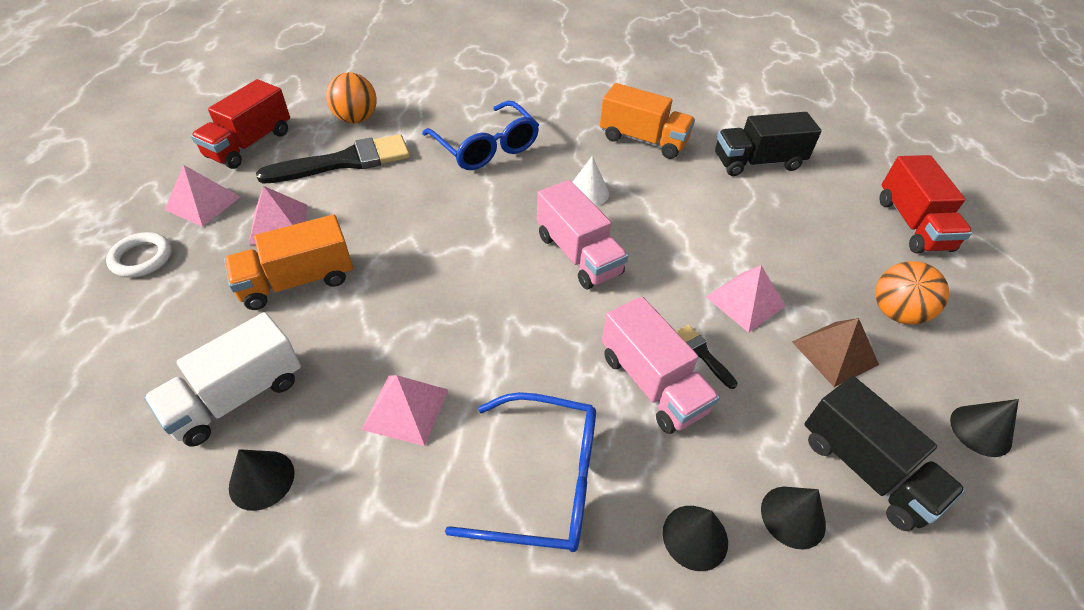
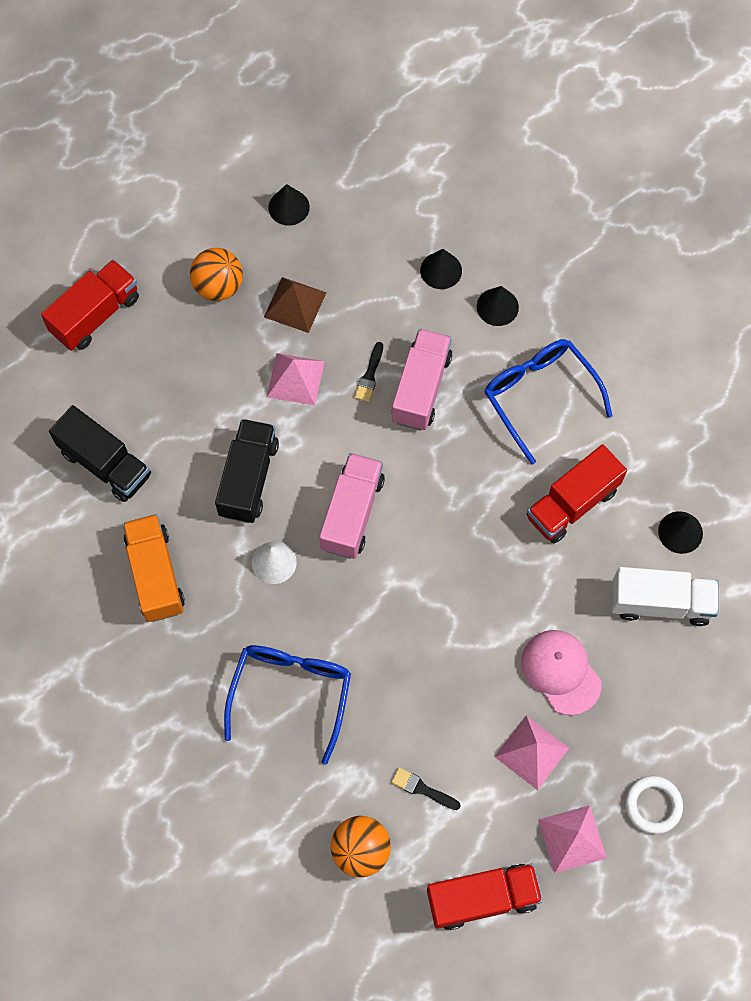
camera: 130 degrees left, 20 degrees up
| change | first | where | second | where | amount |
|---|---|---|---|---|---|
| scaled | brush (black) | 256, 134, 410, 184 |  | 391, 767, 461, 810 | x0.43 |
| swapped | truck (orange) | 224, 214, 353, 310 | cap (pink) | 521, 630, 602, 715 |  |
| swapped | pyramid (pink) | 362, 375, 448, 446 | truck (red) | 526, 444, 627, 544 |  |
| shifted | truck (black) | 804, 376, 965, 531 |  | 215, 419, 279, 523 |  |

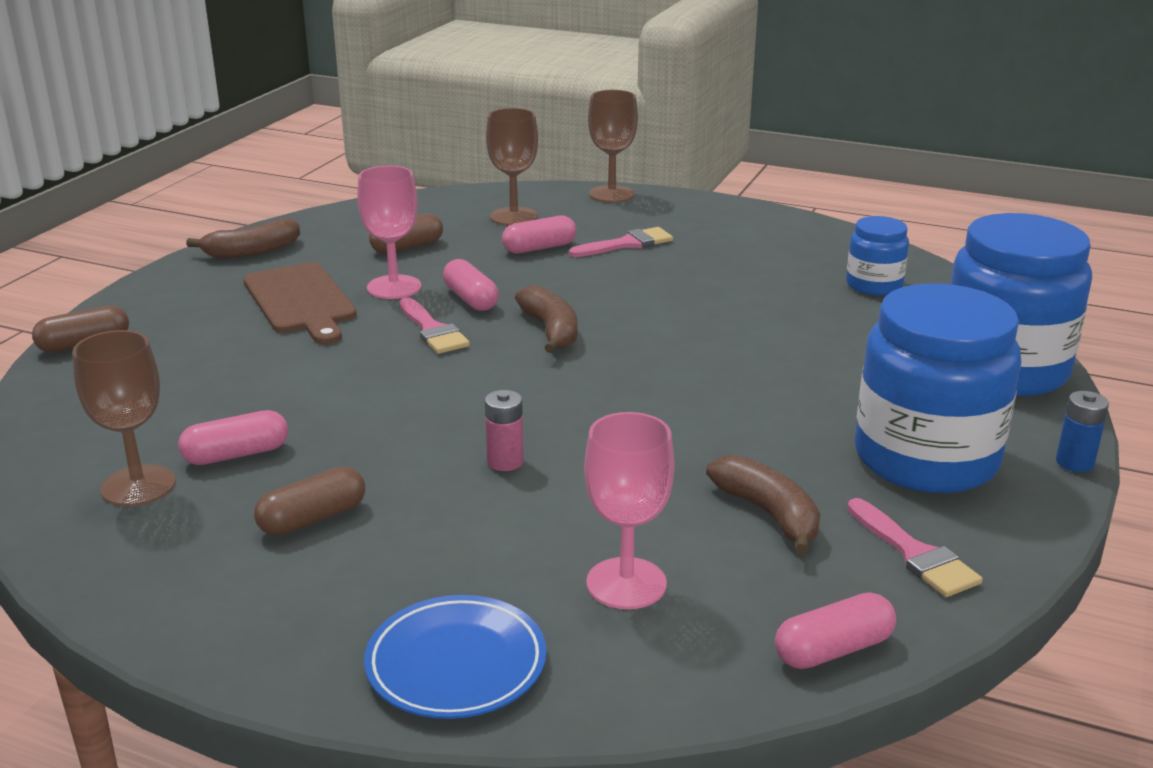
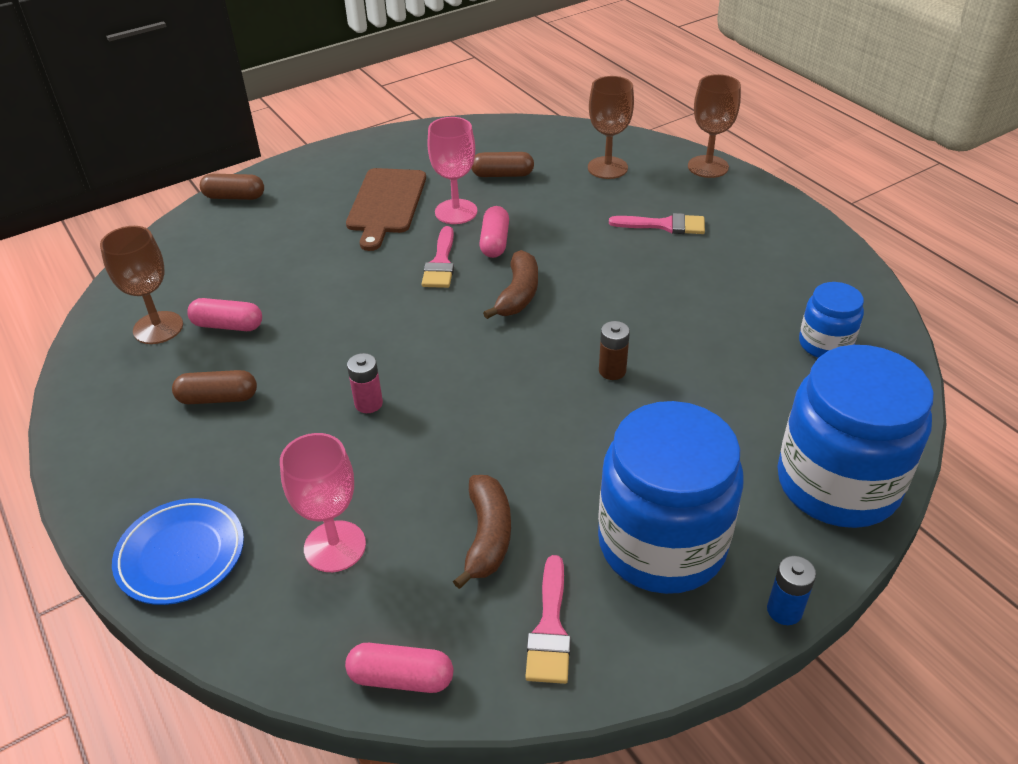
camera: 35 degrees right, 15 degrees up
| change | first | where | second | where | amount |
|---|---|---|---|---|---|
| gone | capsule (pink) | 502, 216, 576, 254 |  |  |  |
| gone | banana (brown) | 186, 219, 300, 259 |  |  |  |
| new |  |  | battery (brown) | 599, 321, 630, 380 |  |

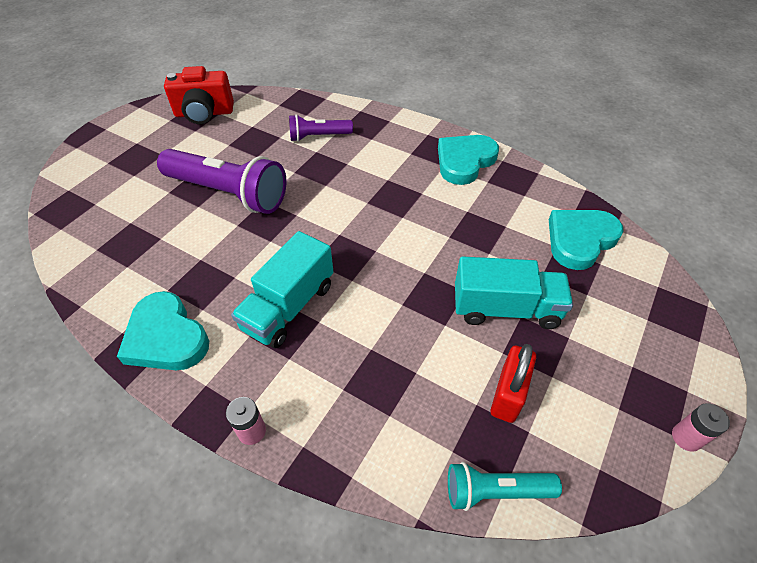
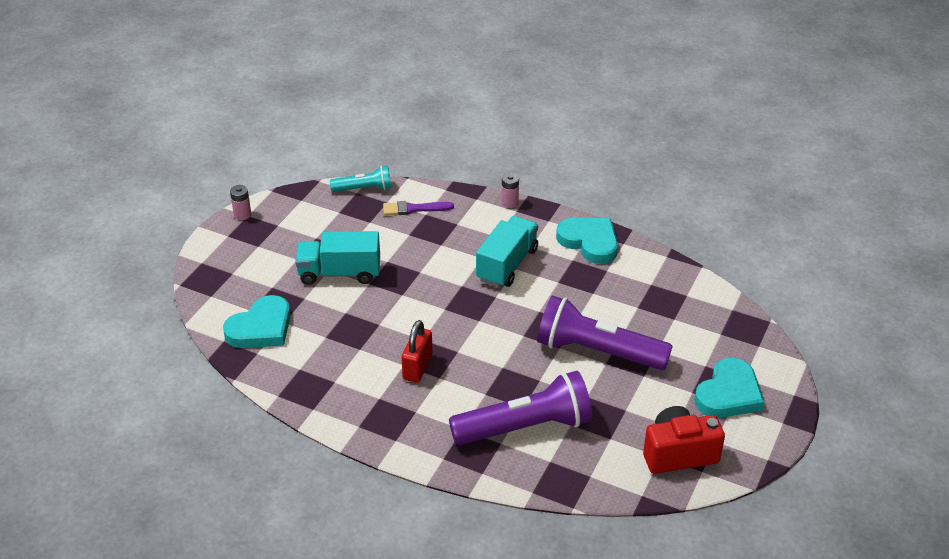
camera: 175 degrees right, 10 degrees down
| change | first | where | second | where | amount |
|---|---|---|---|---|---|
| scaled | flashlight (purple) | 289, 114, 353, 142 |  | 449, 371, 592, 445 | x1.87 |
| shifted | heart (turquoise) | 438, 135, 499, 185 |  | 694, 358, 764, 418 |  |
| shifted | padlock (red) | 491, 344, 536, 423 |  | 402, 320, 433, 383 |  |
| new |  |  | brush (purple) | 383, 201, 454, 215 |  |

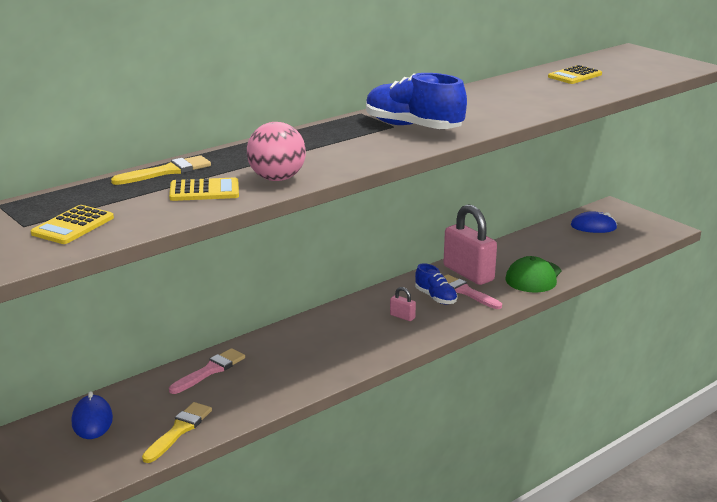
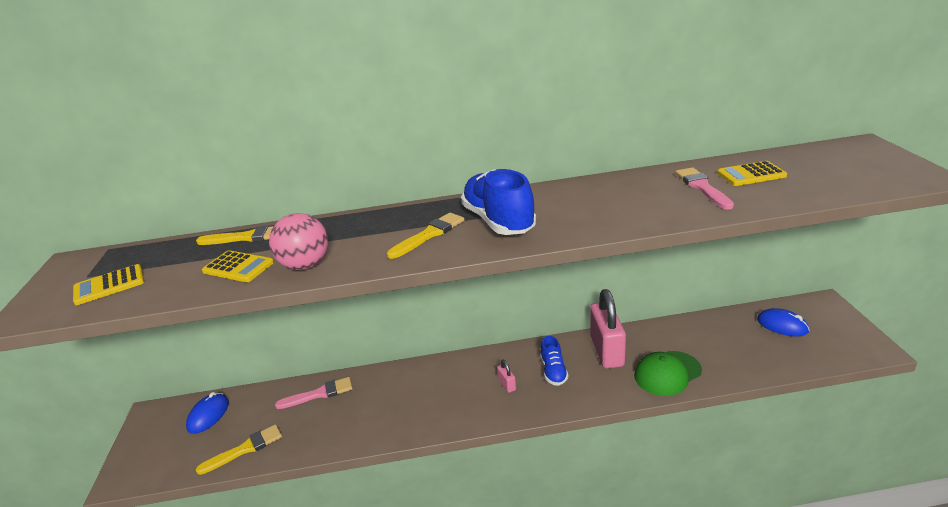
camera: 35 degrees right, 5 degrees up
| change | first | where | second | where | amount |
|---|---|---|---|---|---|
| shifted | brush (pink) | 444, 274, 502, 309 |  | 675, 167, 734, 210 |  |
| new |  |  | brush (yellow) | 387, 212, 464, 259 |  |

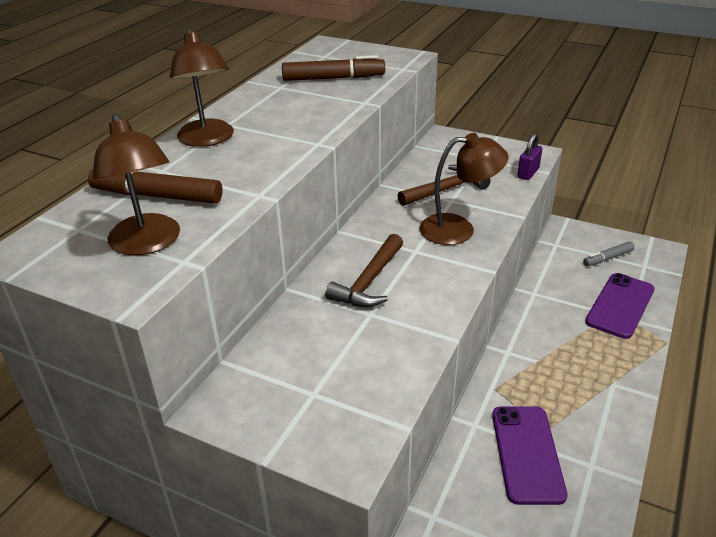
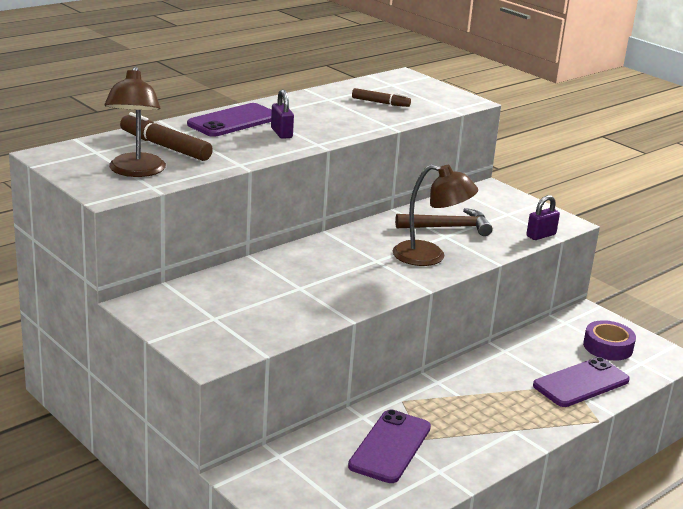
camera: 20 degrees right, 10 degrees down
| change | first | where | second | where | amount |
|---|---|---|---|---|---|
| swapped | lamp (brown) | 170, 29, 234, 147 | phone (purple) | 187, 103, 272, 137 |  |
| scaled | marker (brown) | 282, 55, 385, 81 |  | 352, 88, 411, 107 | x0.61 |
| gone | hammer (brown) | 325, 234, 403, 307 |  |  |  |
| swapped | marker (grey) | 583, 241, 635, 266 | tape (purple) | 583, 320, 636, 360 |  |
| new |  |  | padlock (purple) | 271, 89, 294, 139 |  |

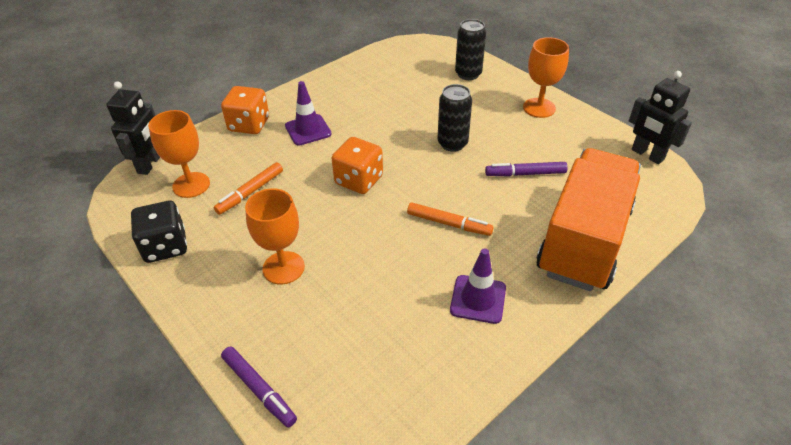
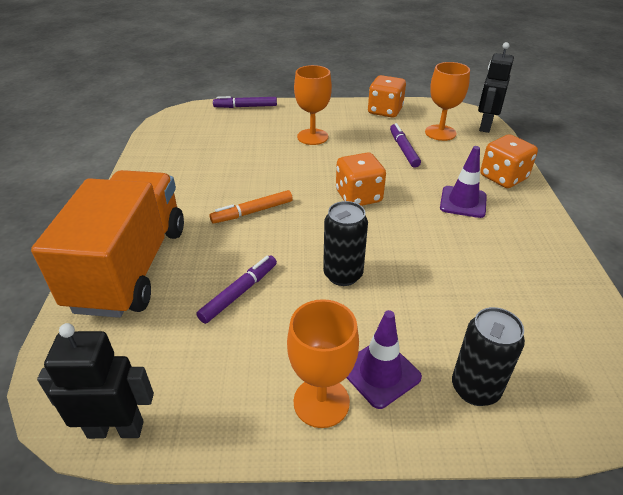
camera: 130 degrees right, 5 degrees down
| change | first | where | second | where | amount |
|---|---|---|---|---|---|
| rotated | robot (black) | 106, 81, 160, 175 |  | 478, 42, 514, 133 | 60 degrees clockwise |
| rotated | truck (orange) | 537, 148, 641, 291 |  | 31, 170, 184, 318 | 150 degrees counterclockwise |
| repainted | marker (orange) | 214, 162, 283, 215 | marker (purple) | 390, 123, 421, 168 |  |
| repainted | dice (black) | 131, 201, 187, 263 | dice (orange) | 368, 75, 406, 118 |  |
| shifted | traffic cone (purple) | 450, 248, 506, 324 |  | 346, 310, 422, 409 |  |

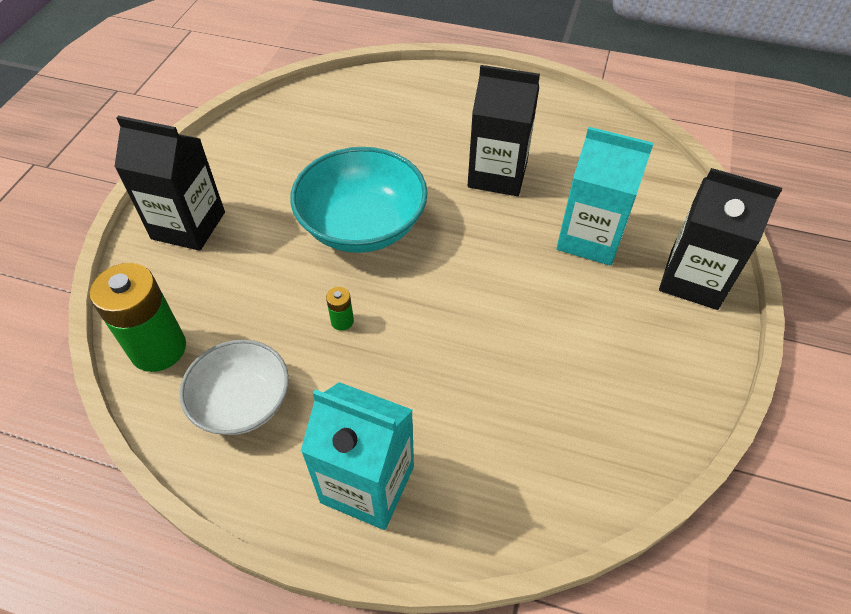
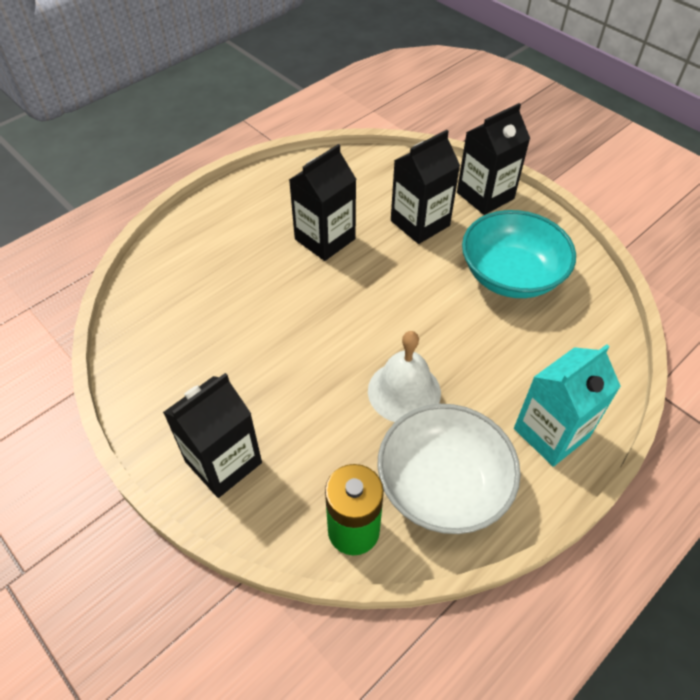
camera: 60 degrees left, 0 degrees up
| change | first | where | second | where | amount |
|---|---|---|---|---|---|
| repainted | carton (turquoise) | 556, 127, 654, 266 | carton (black) | 391, 130, 460, 244 |  |
| shifted | bowl (turquoise) | 290, 147, 428, 253 |  | 462, 210, 576, 298 |  |
| swapped | battery (green) | 326, 287, 354, 331 | bell (white) | 368, 331, 441, 422 |  |
| scaled | bowl (white) | 180, 340, 289, 435 |  | 377, 404, 521, 534 | x1.52 |

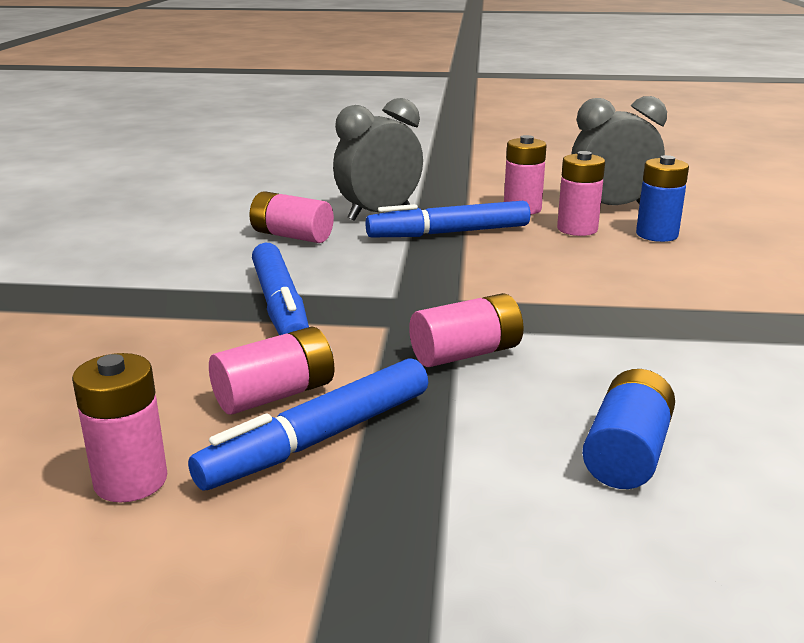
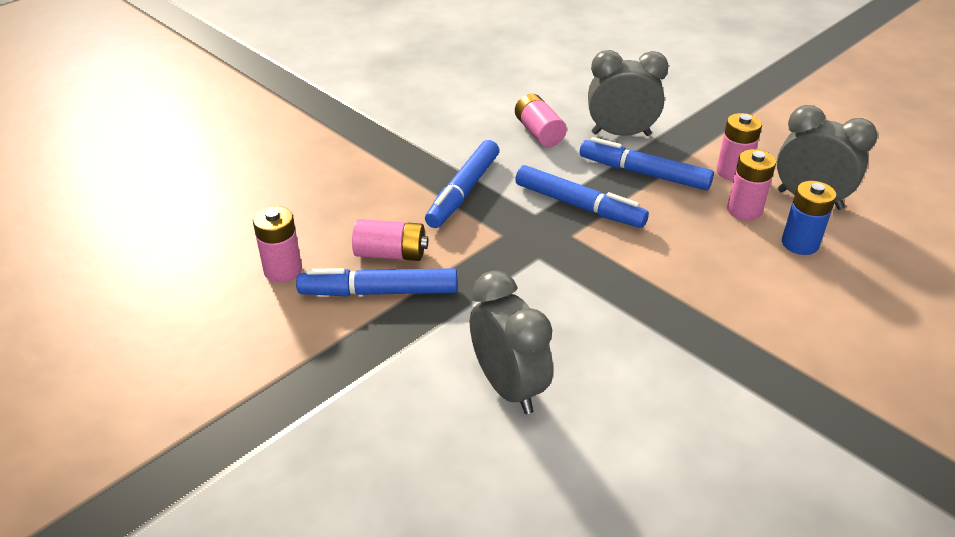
camera: 40 degrees right, 15 degrees up
| change | first | where | second | where | amount |
|---|---|---|---|---|---|
| gone | battery (pink) | 409, 293, 524, 367 |  |  |  |
| swapped | battery (blue) | 582, 369, 675, 489 | clock (grey) | 470, 270, 553, 414 |  |
| new |  |  | marker (blue) | 515, 165, 649, 228 |  |

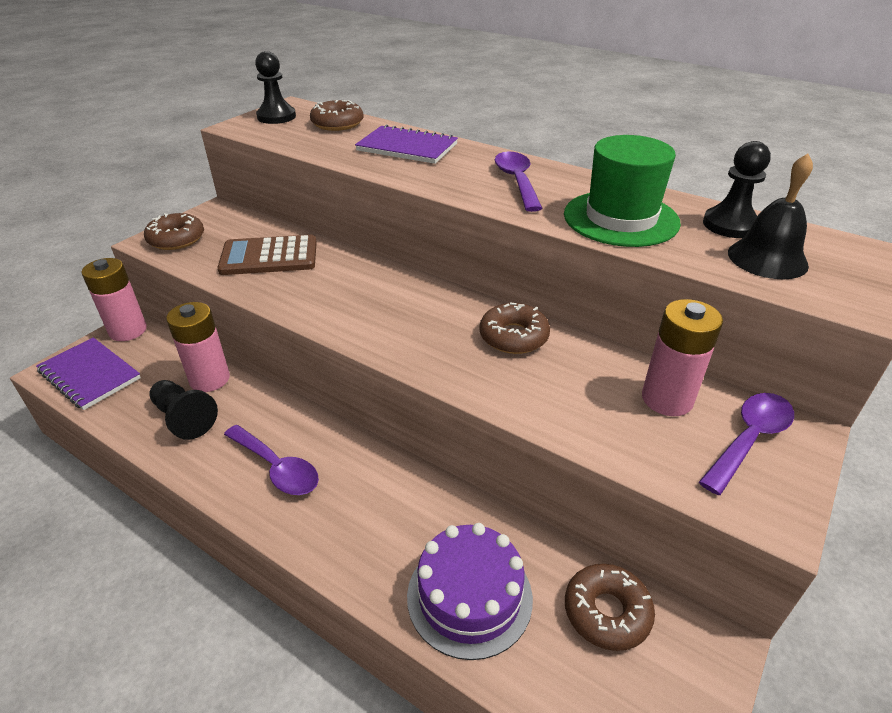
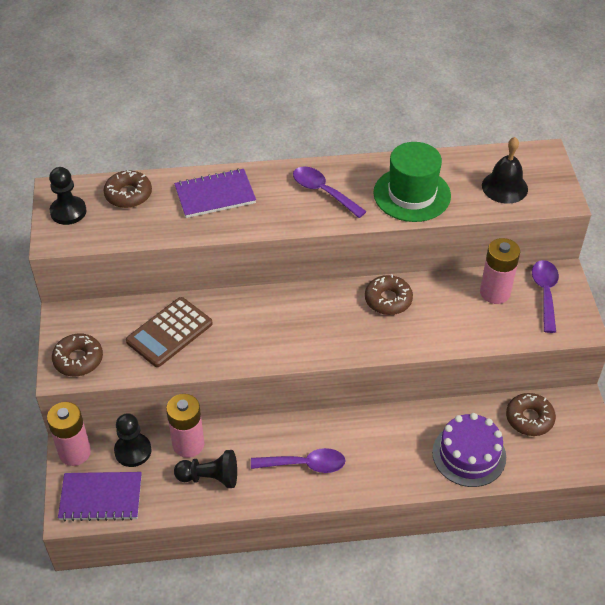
camera: 40 degrees left, 10 degrees up
| change | first | where | second | where | amount |
|---|---|---|---|---|---|
| shifted | pawn (black) | 703, 141, 771, 238 |  | 114, 413, 152, 467 |  |

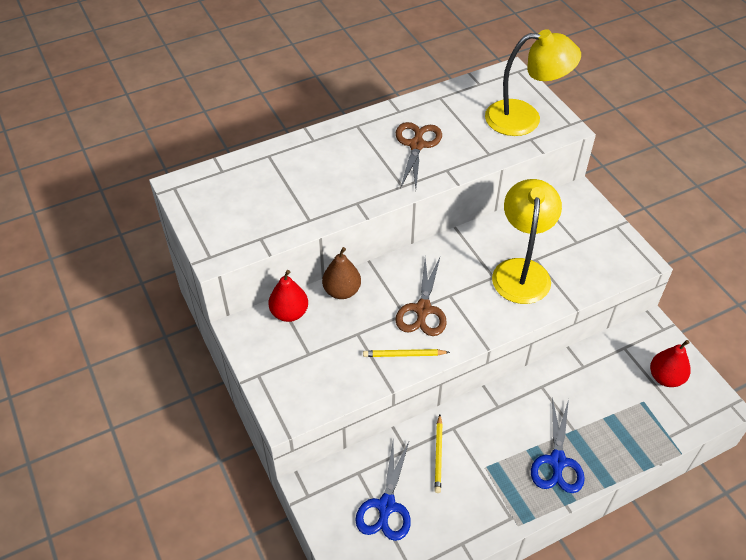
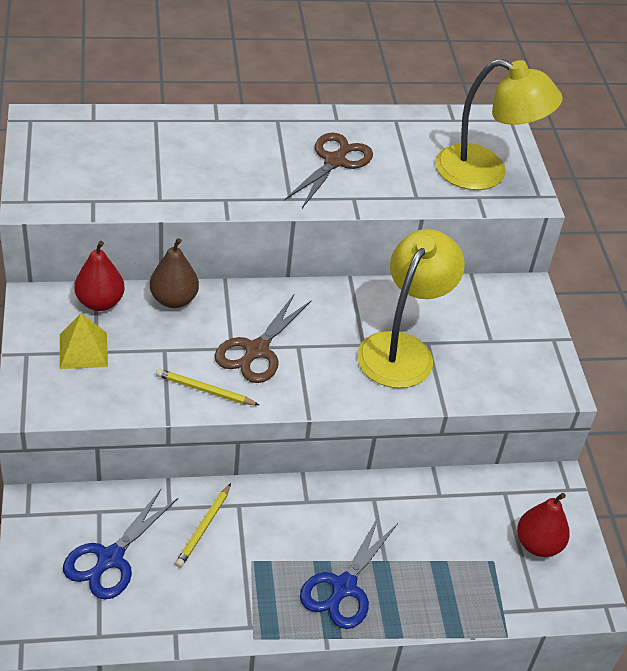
camera: 15 degrees right, 5 degrees down
| change | first | where | second | where | amount |
|---|---|---|---|---|---|
| new |  |  | pyramid (yellow) | 60, 313, 108, 369 |  |

